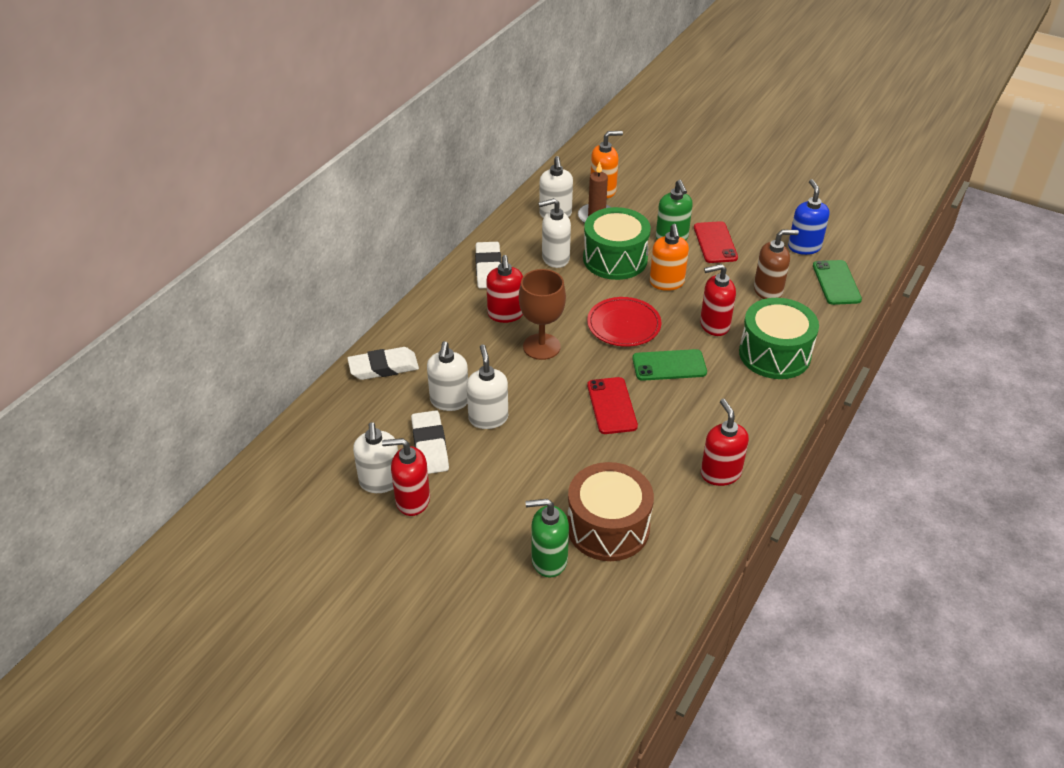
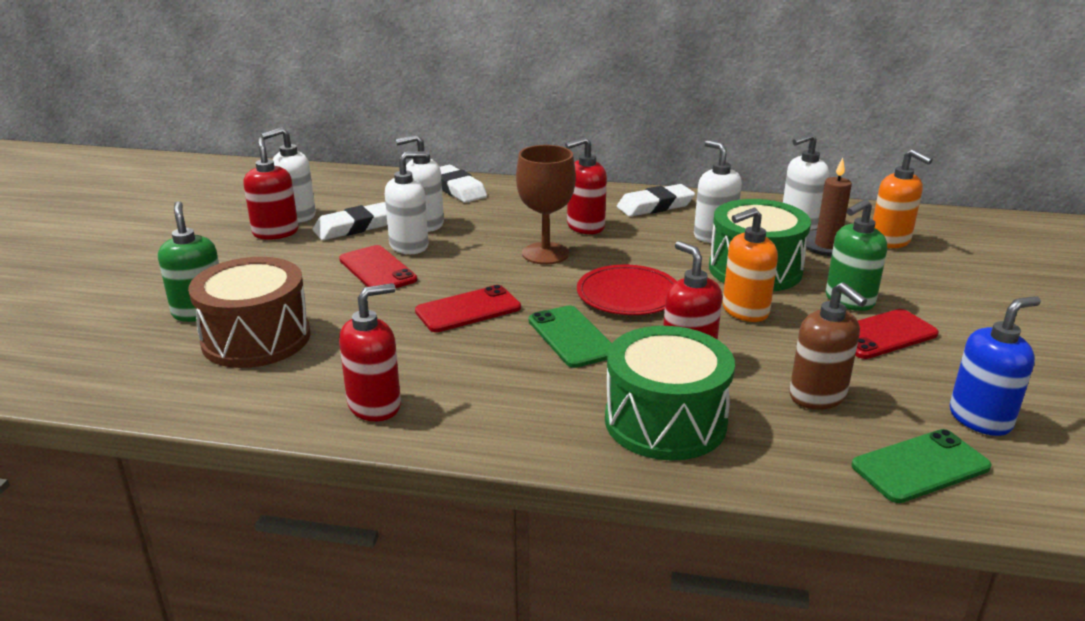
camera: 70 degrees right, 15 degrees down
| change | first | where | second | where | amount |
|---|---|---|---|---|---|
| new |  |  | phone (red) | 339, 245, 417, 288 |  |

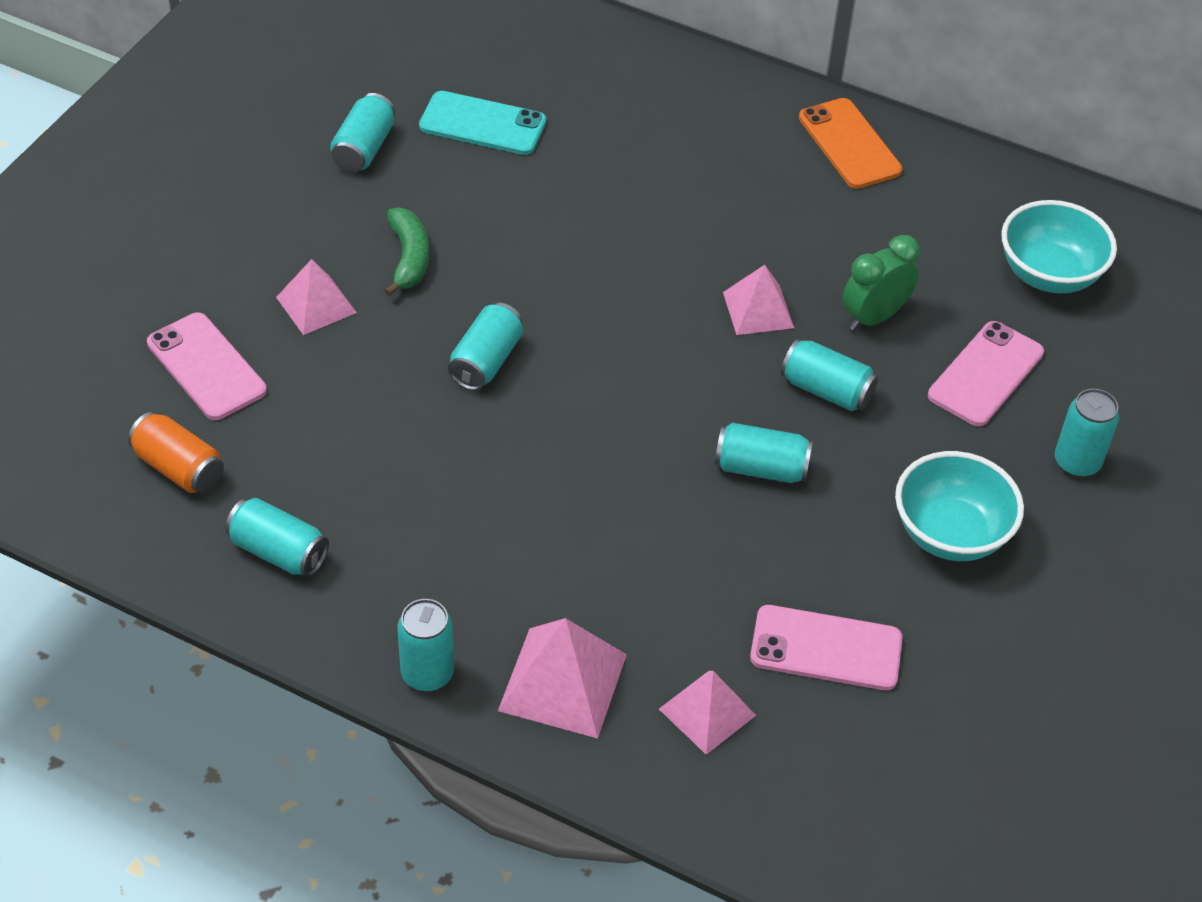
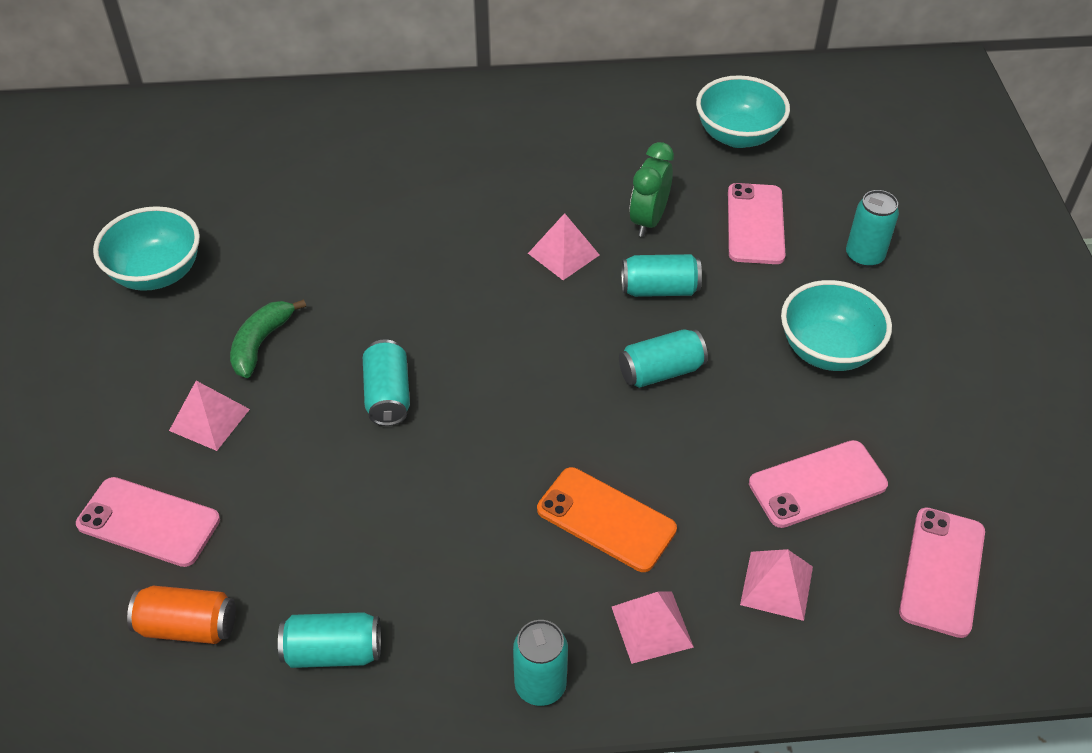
camera: 30 degrees left, 0 degrees up
| change | first | where | second | where | amount |
|---|---|---|---|---|---|
| gone | phone (turquoise) | 419, 91, 546, 155 |  |  |  |
| swapped | can (turquoise) | 330, 93, 395, 172 | bowl (turquoise) | 93, 206, 200, 291 |  |
| shifted | phone (orange) | 799, 98, 902, 189 |  | 537, 467, 677, 572 |  |
| rotated | banana (green) | 385, 207, 429, 296 |  | 230, 299, 306, 378 | 120 degrees counterclockwise |
| scaled | pyramid (pink) | 498, 618, 627, 739 |  | 612, 591, 694, 664 | x0.67 |
| new |  |  | phone (pink) | 899, 507, 985, 638 |  |

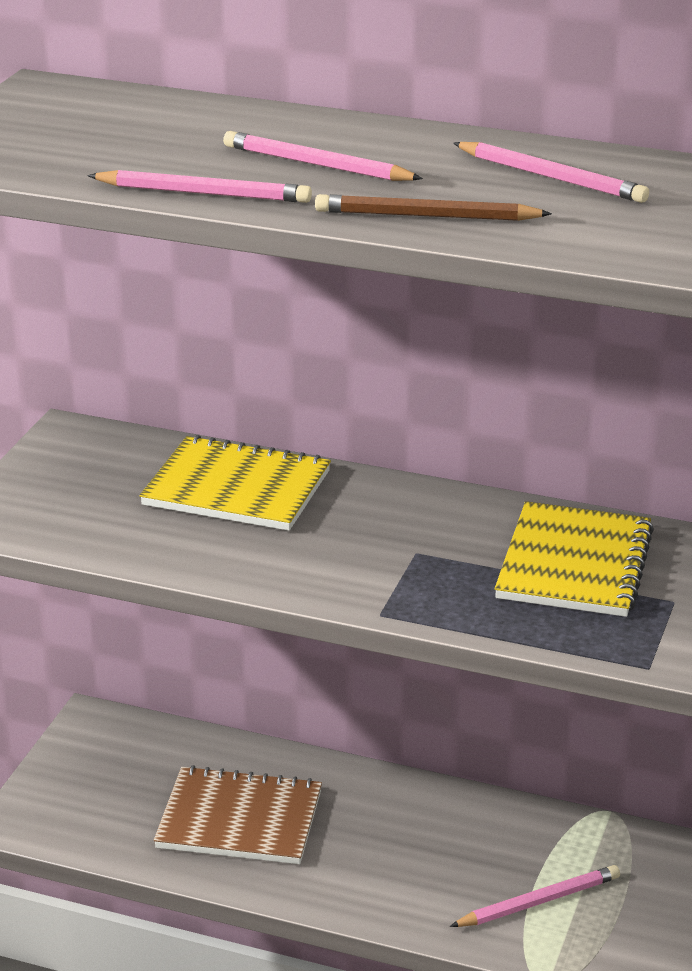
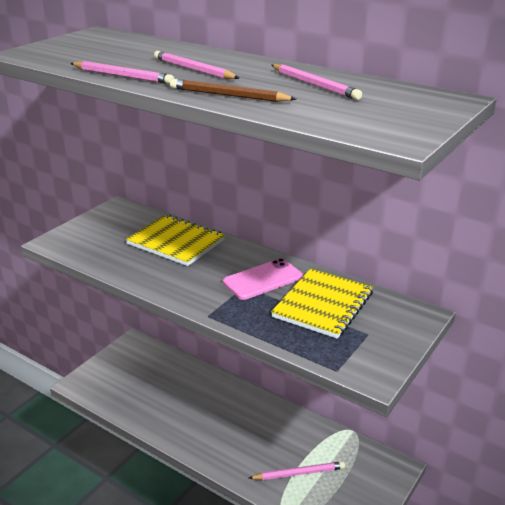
camera: 15 degrees right, 0 degrees up
| change | first | where | second | where | amount |
|---|---|---|---|---|---|
| gone | notebook (brown) | 154, 765, 322, 864 |  |  |  |
| new |  |  | phone (pink) | 223, 258, 303, 300 |  |

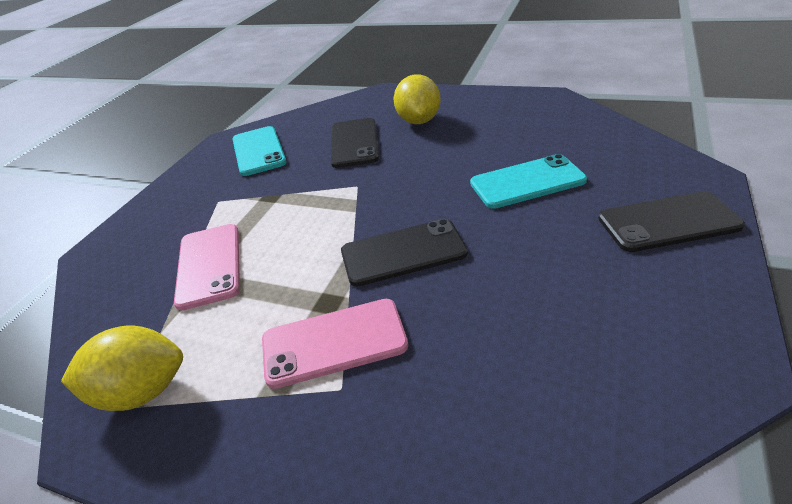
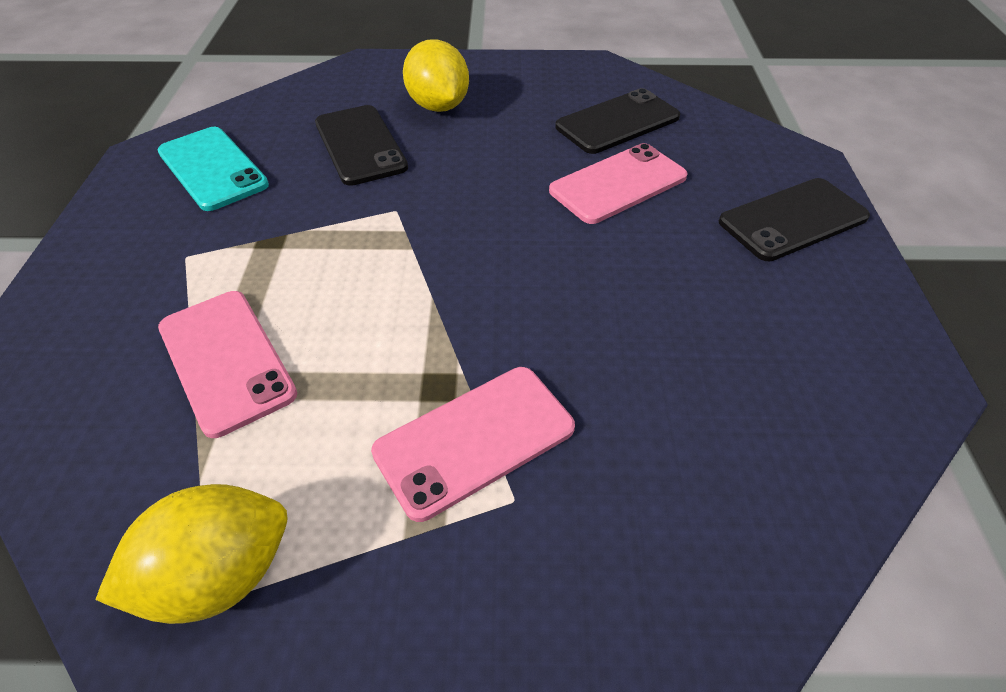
camera: 25 degrees left, 10 degrees up
| change | first | where | second | where | amount |
|---|---|---|---|---|---|
| repainted | phone (turquoise) | 470, 154, 587, 209 | phone (pink) | 549, 143, 688, 224 |  |
| shifted | phone (black) | 341, 219, 468, 286 |  | 555, 88, 680, 154 |  |

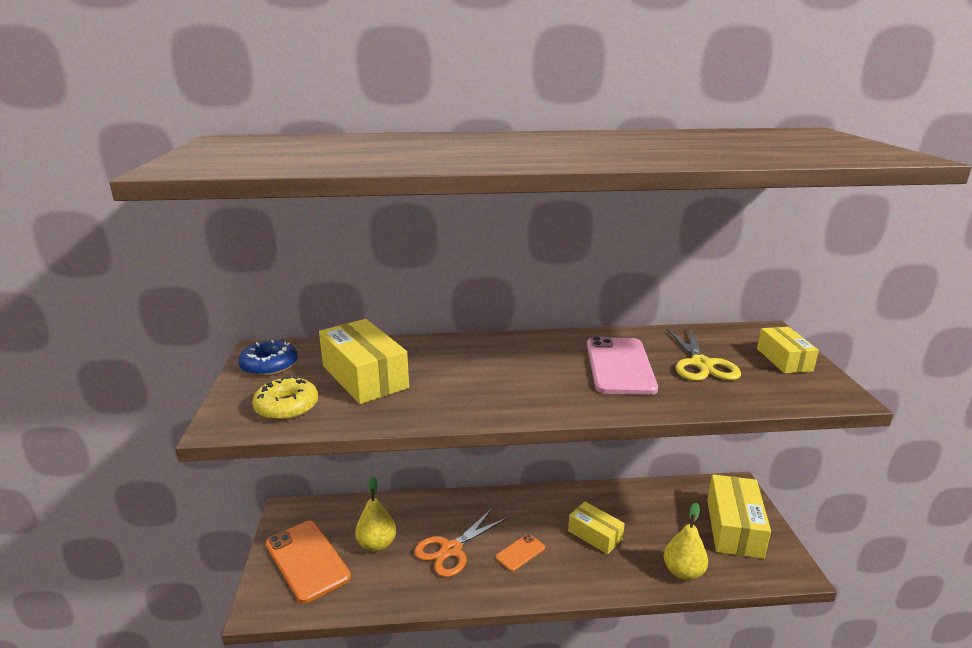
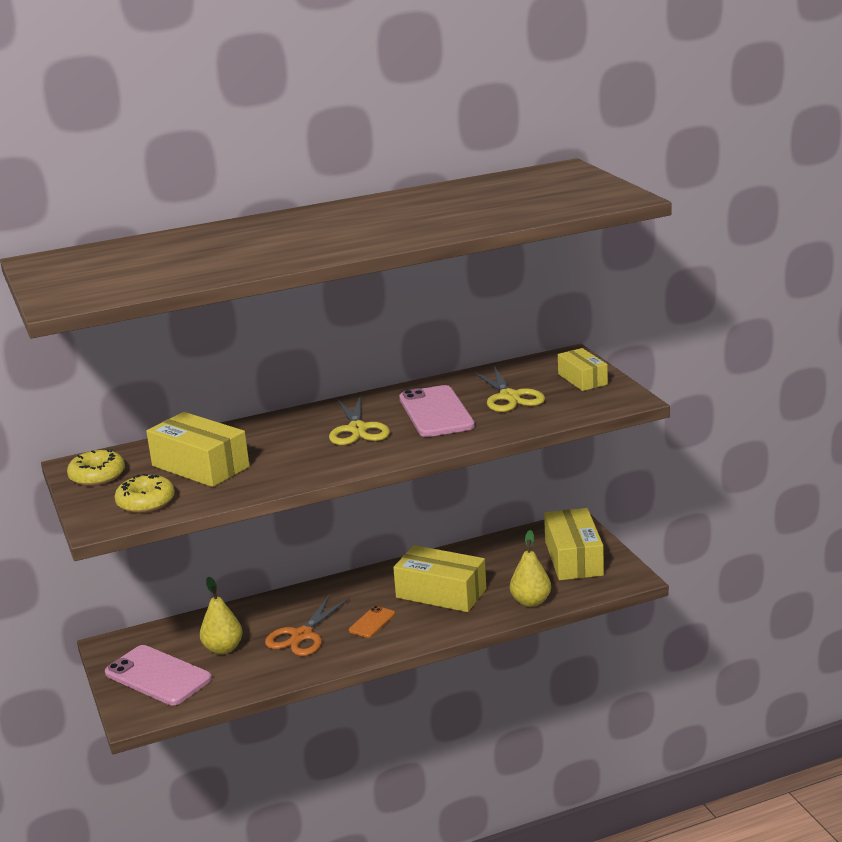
camera: 15 degrees left, 0 degrees up
| change | first | where | second | where | amount |
|---|---|---|---|---|---|
| repainted | donut (blue) | 238, 340, 298, 376 | donut (yellow) | 67, 449, 125, 486 |  |
| scaled | box (yellow) | 568, 502, 625, 554 |  | 393, 545, 486, 612 | x1.63 |
| repainted | phone (orange) | 266, 521, 351, 604 | phone (pink) | 105, 645, 212, 705 |  |
| new |  |  | scissors (yellow) | 329, 395, 390, 445 |  |

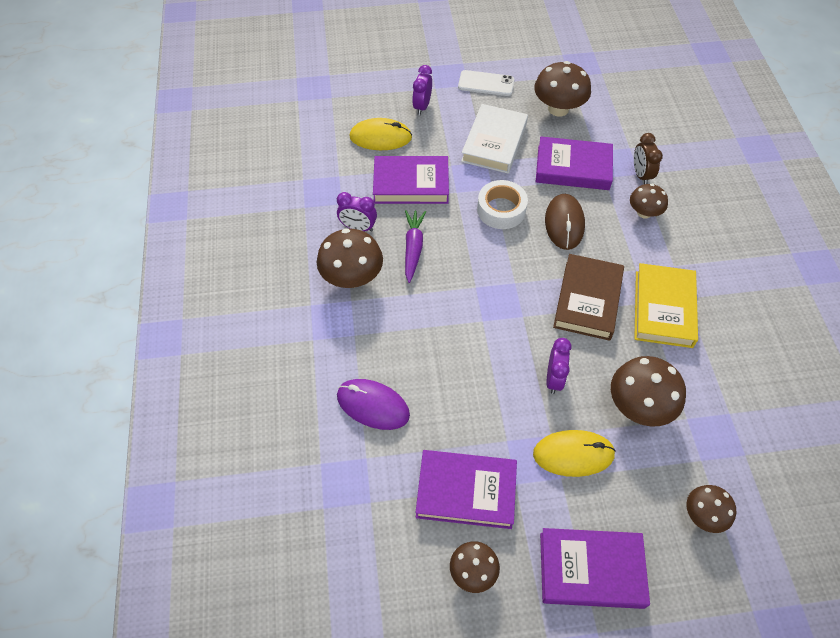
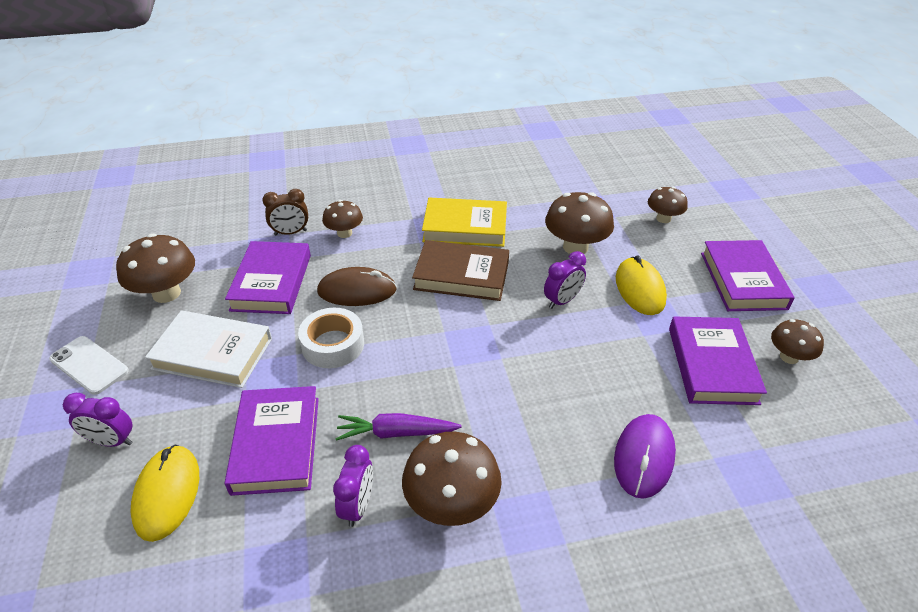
camera: 95 degrees left, 15 degrees down
| change | first | where | second | where | amount |
|---|---|---|---|---|---|
| rotated | phone (white) | 458, 70, 514, 96 |  | 49, 336, 129, 395 | 60 degrees counterclockwise |
| rotated | clock (purple) | 546, 338, 571, 394 |  | 544, 251, 586, 309 | 135 degrees clockwise |

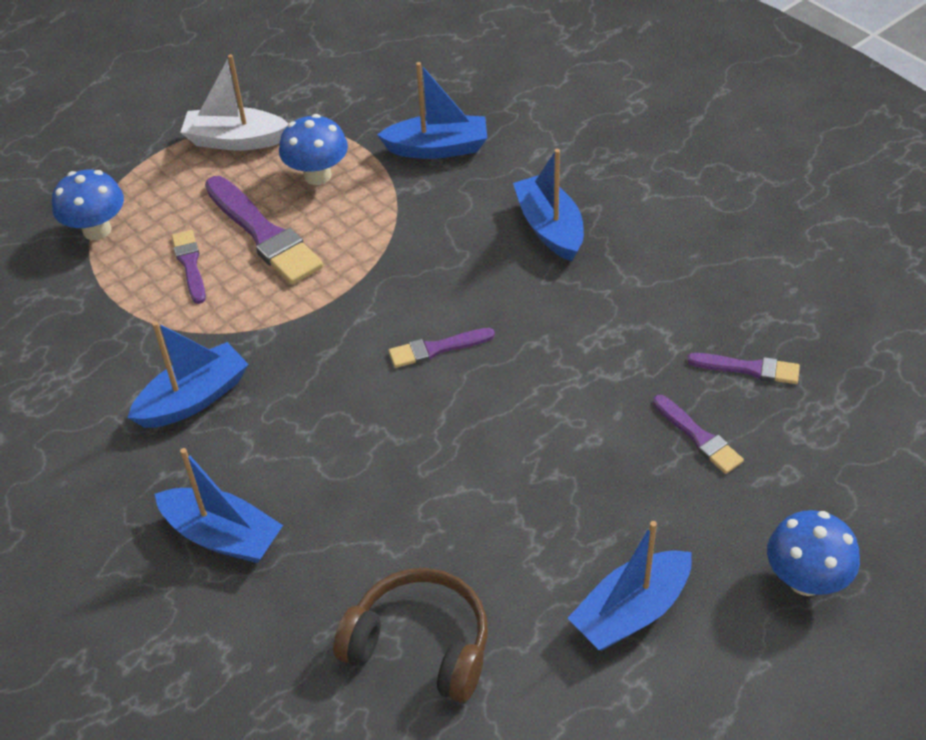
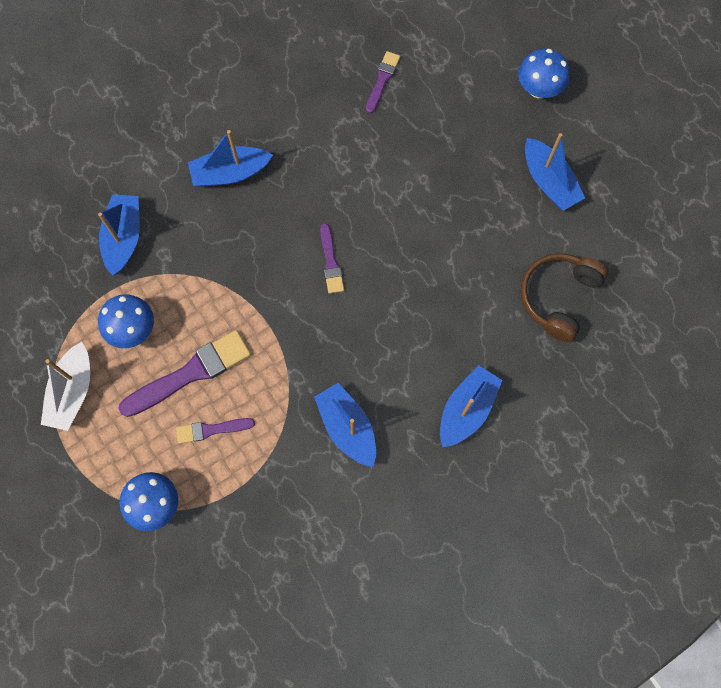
camera: 85 degrees left, 25 degrees up
| change | first | where | second | where | amount |
|---|---|---|---|---|---|
| gone | brush (purple) | 653, 395, 744, 474 |  |  |  |

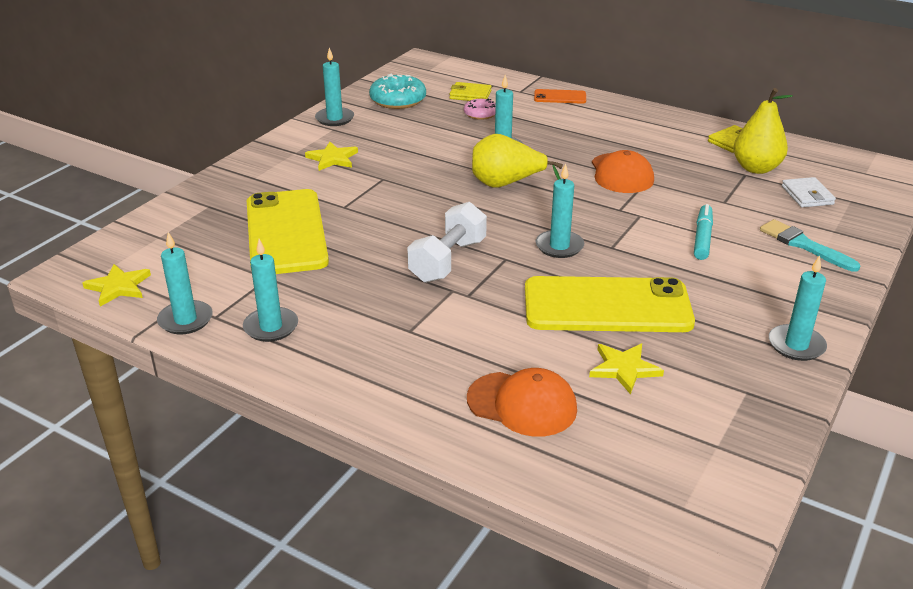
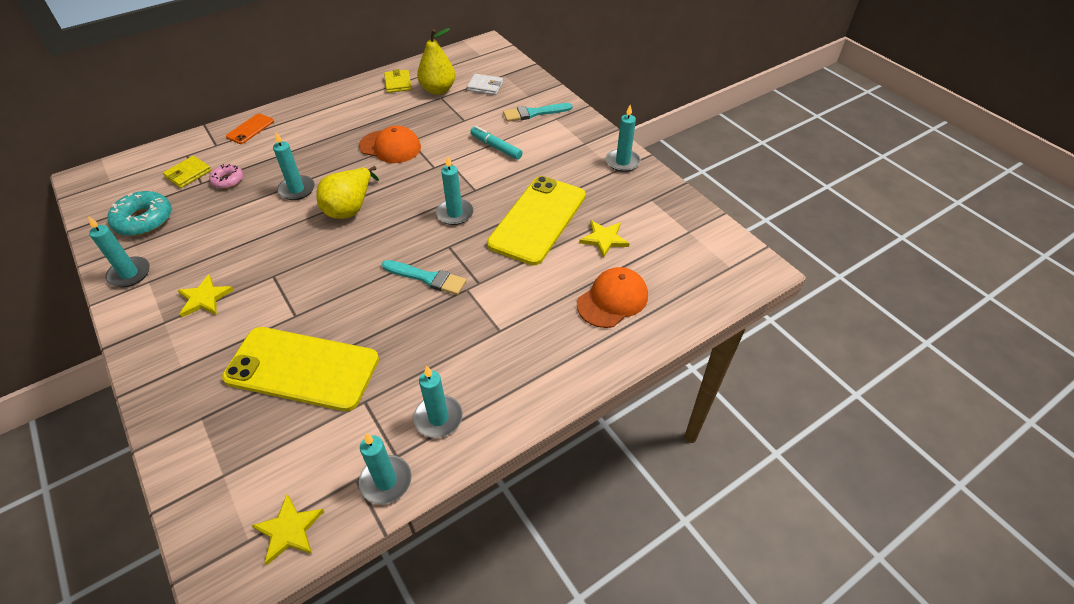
camera: 65 degrees left, 15 degrees up
| change | first | where | second | where | amount |
|---|---|---|---|---|---|
| swapped | dumbbell (white) | 407, 202, 487, 283 | brush (turquoise) | 382, 260, 467, 295 |  |

